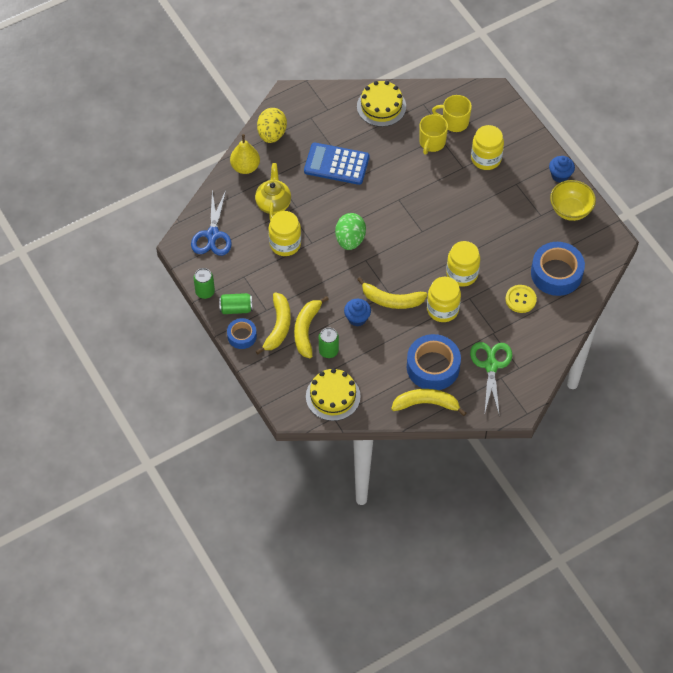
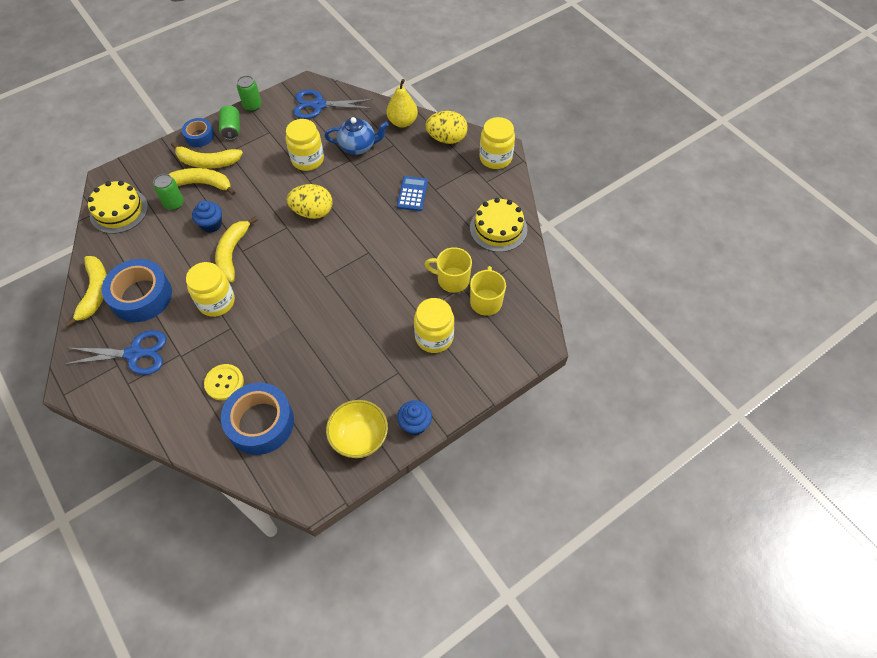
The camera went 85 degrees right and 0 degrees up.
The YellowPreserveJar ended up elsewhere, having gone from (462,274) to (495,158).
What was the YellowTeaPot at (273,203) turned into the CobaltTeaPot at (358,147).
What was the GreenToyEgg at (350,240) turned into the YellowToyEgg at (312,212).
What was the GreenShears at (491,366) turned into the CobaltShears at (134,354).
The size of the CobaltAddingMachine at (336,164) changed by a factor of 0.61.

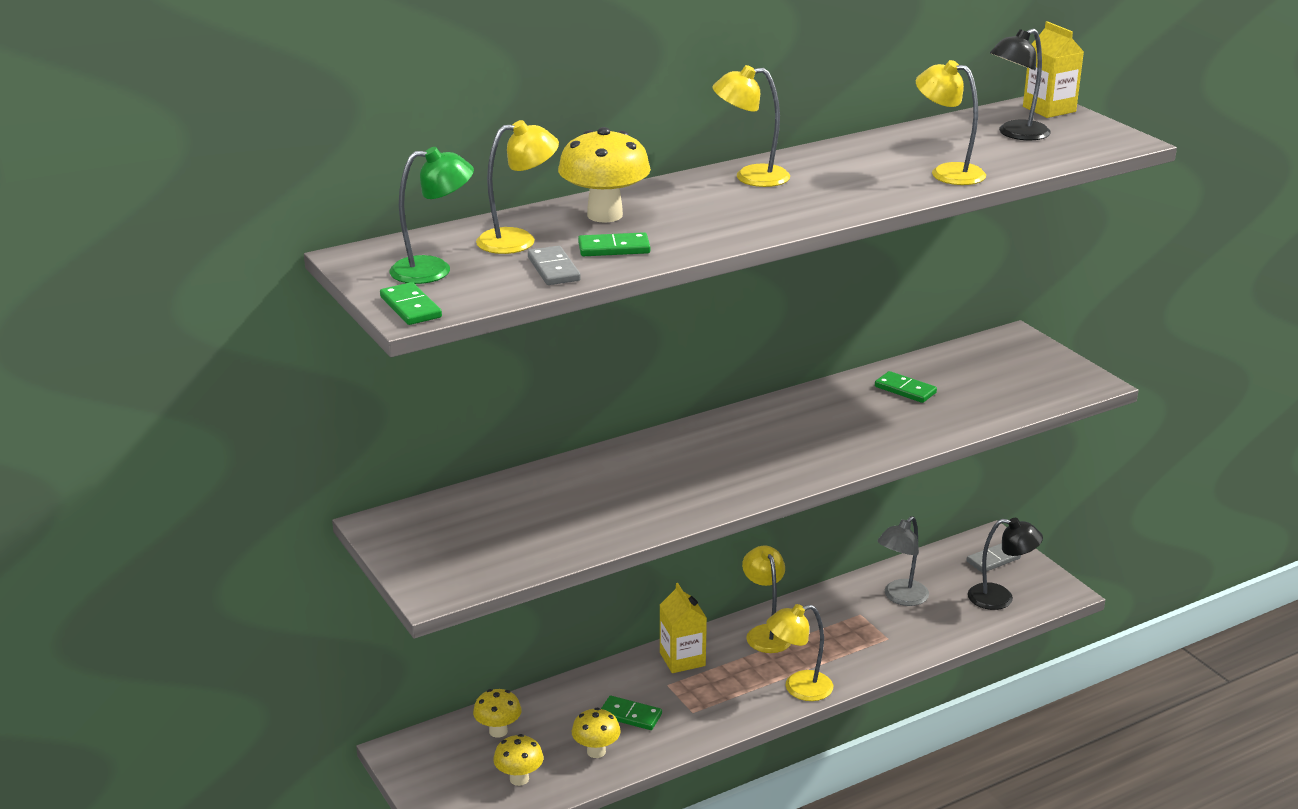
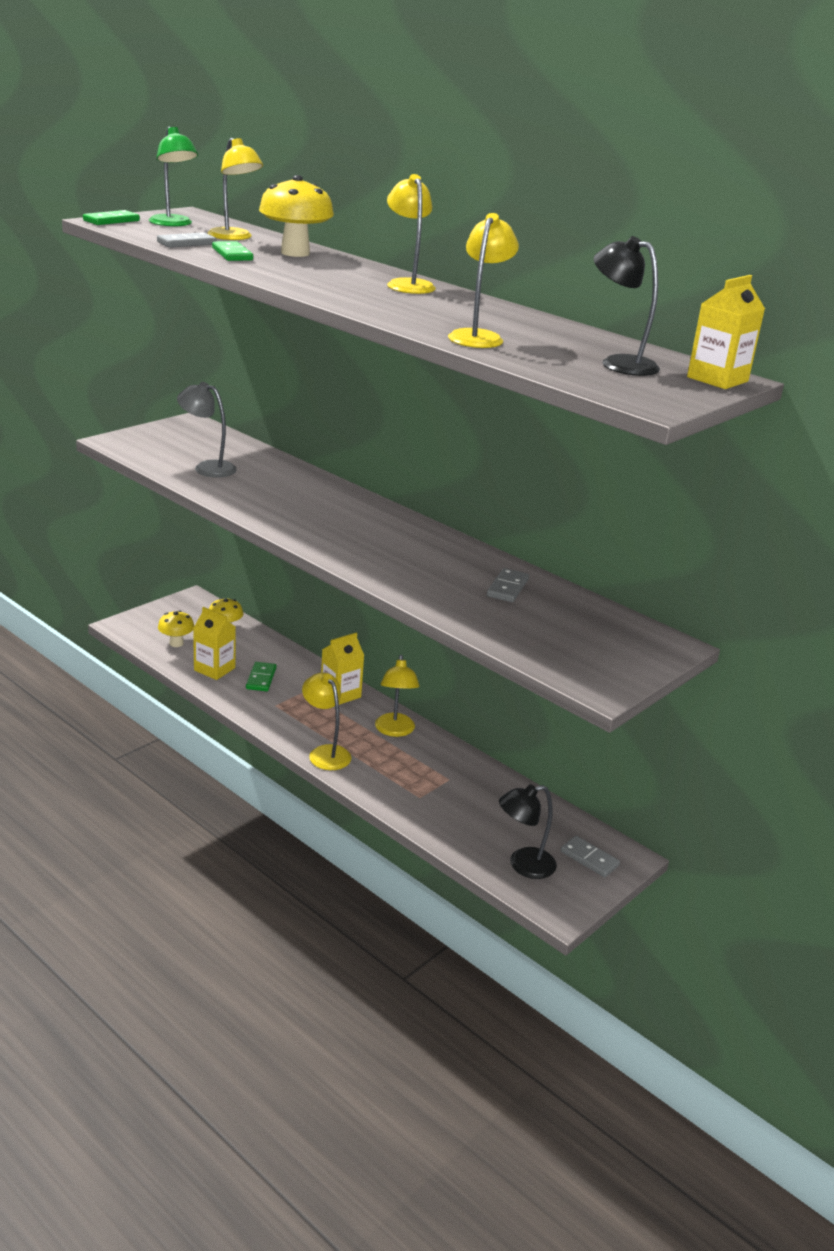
The camera went 70 degrees right and 0 degrees up.
The GrayDeskLamp ended up elsewhere, having gone from (901,598) to (207,467).
Where the YellowFungus stood at (596,751), the YellowMilkCarton came to stand at (214,669).
What was the GreenDominoPiece at (905,390) turned into the GrayDominoPiece at (507,588).
The YellowDeskLamp at (766,633) ended up facing another way, 120 degrees clockwise from before.
The JetBlackDeskLamp at (1000,598) ended up facing another way, 75 degrees clockwise from before.

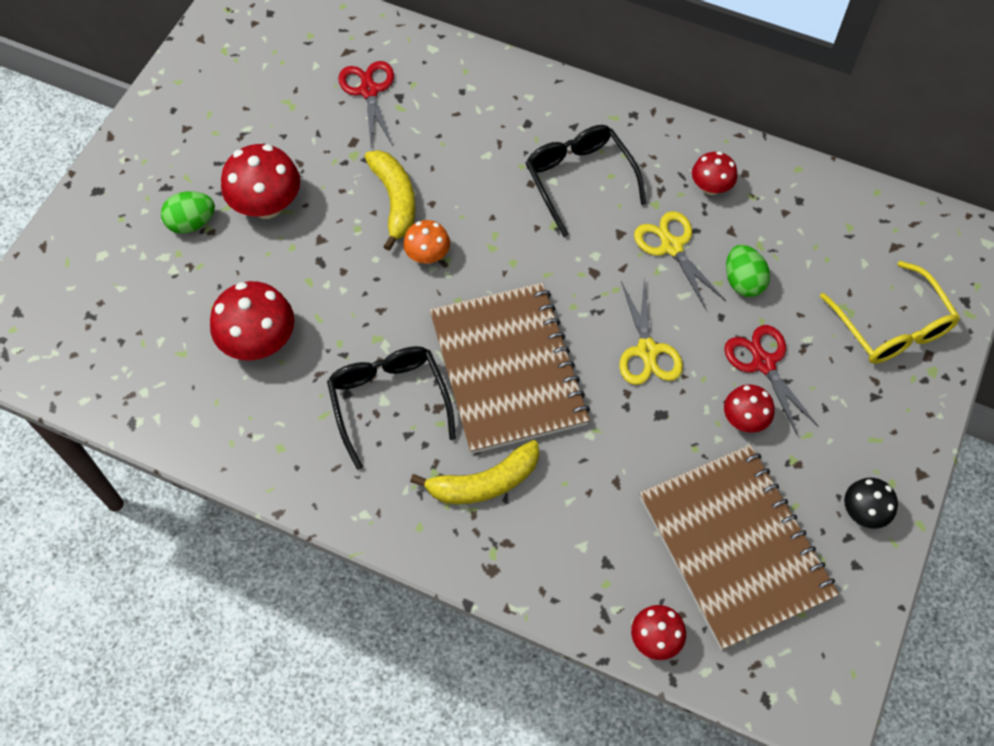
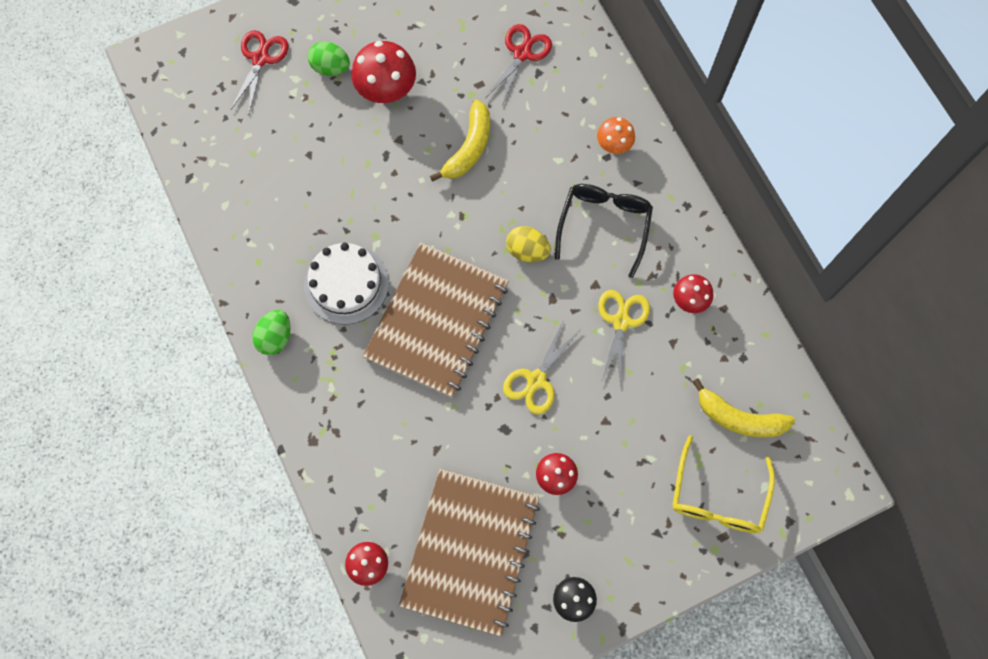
The camera went 40 degrees right and 10 degrees up.
The second view lost the RedFungus at (259,342).
The second view gained the YellowToyEgg at (527,250).
The OrangeFungus ended up elsewhere, having gone from (427,255) to (614,144).
The YellowBananaFruit ended up elsewhere, having gone from (484,482) to (739,418).
The RedShears ended up elsewhere, having gone from (763,363) to (260,58).
The GreenToyEgg ended up elsewhere, having gone from (743,281) to (275,337).
Where the JetBlackGlasses stood at (389,401), the SnowWhiteLayerCake came to stand at (346,284).

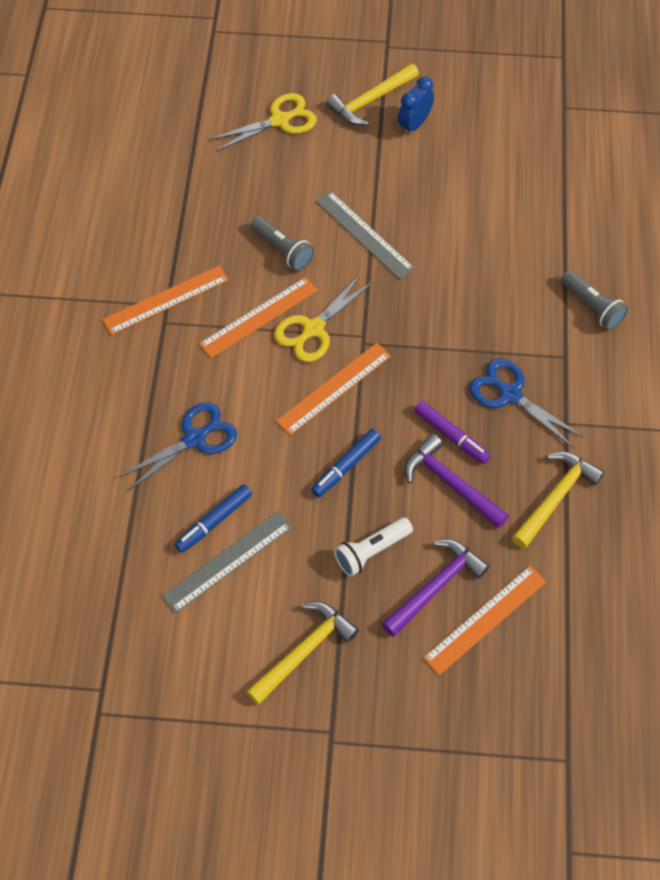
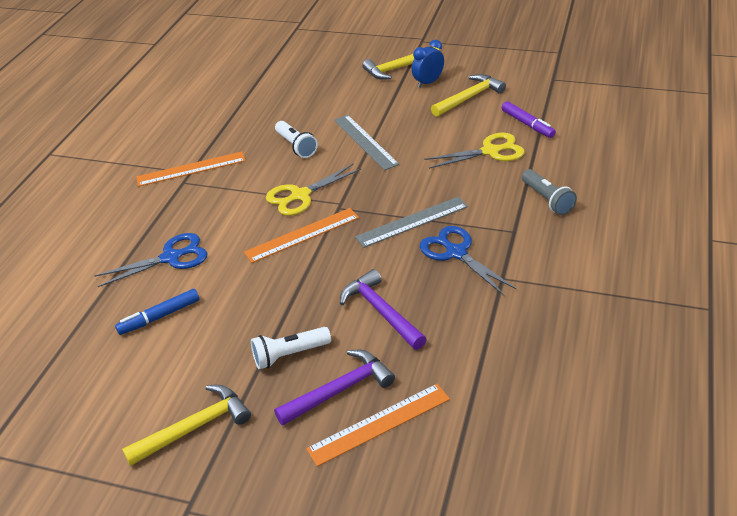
The camera went 15 degrees right and 20 degrees down.
The second view lost the OrangeRuler at (259,317).
The second view lost the CobaltFeltPen at (346,466).
The GrayRuler ended up elsewhere, having gone from (227,561) to (412,222).
The YellowShears ended up elsewhere, having gone from (280,120) to (490,151).
The VioletFeltPen ended up elsewhere, having gone from (451,436) to (527,124).
The YellowHammer ended up elsewhere, having gone from (555,497) to (469,97).
What was the GrayTorch at (283,250) turned into the SnowWhiteTorch at (296,146).

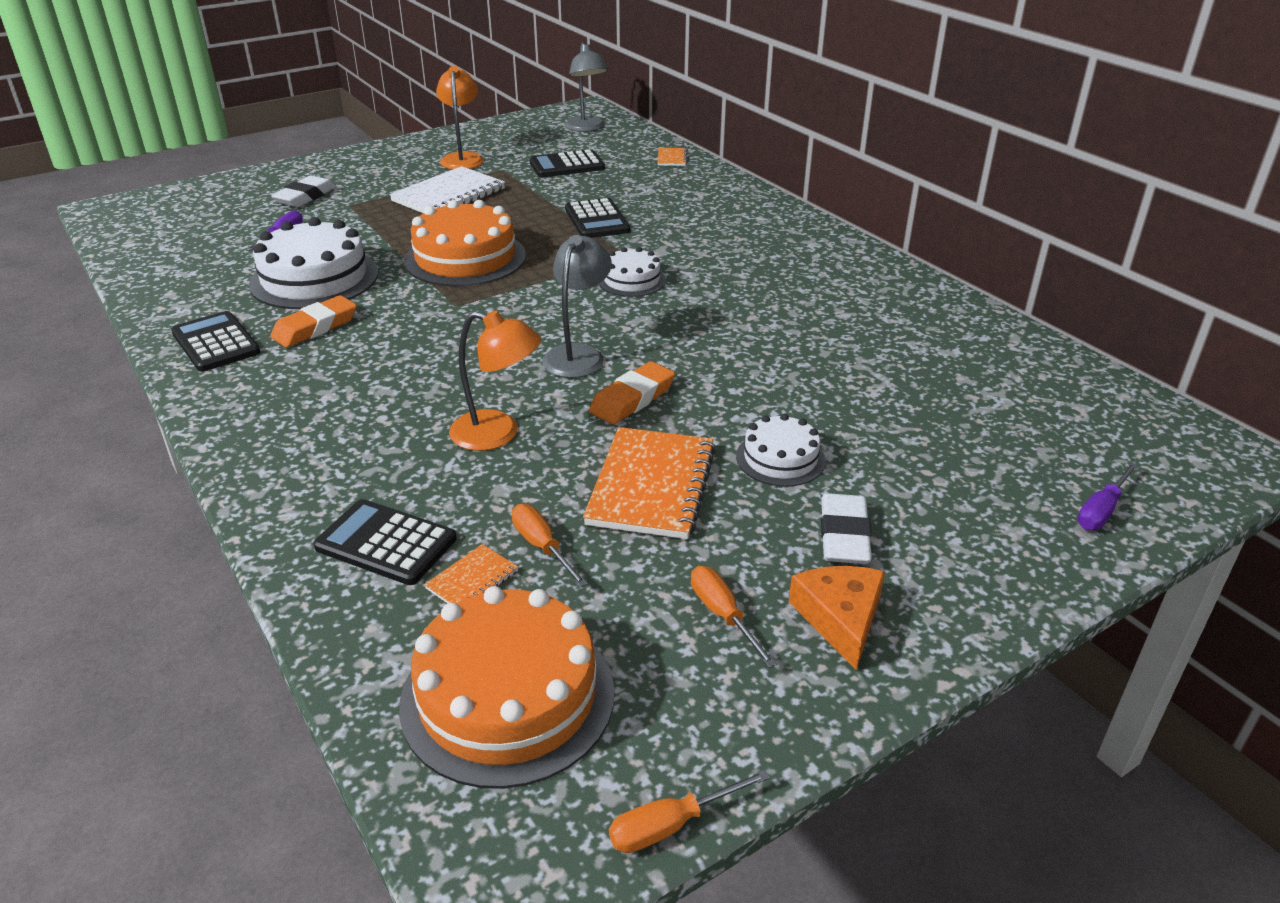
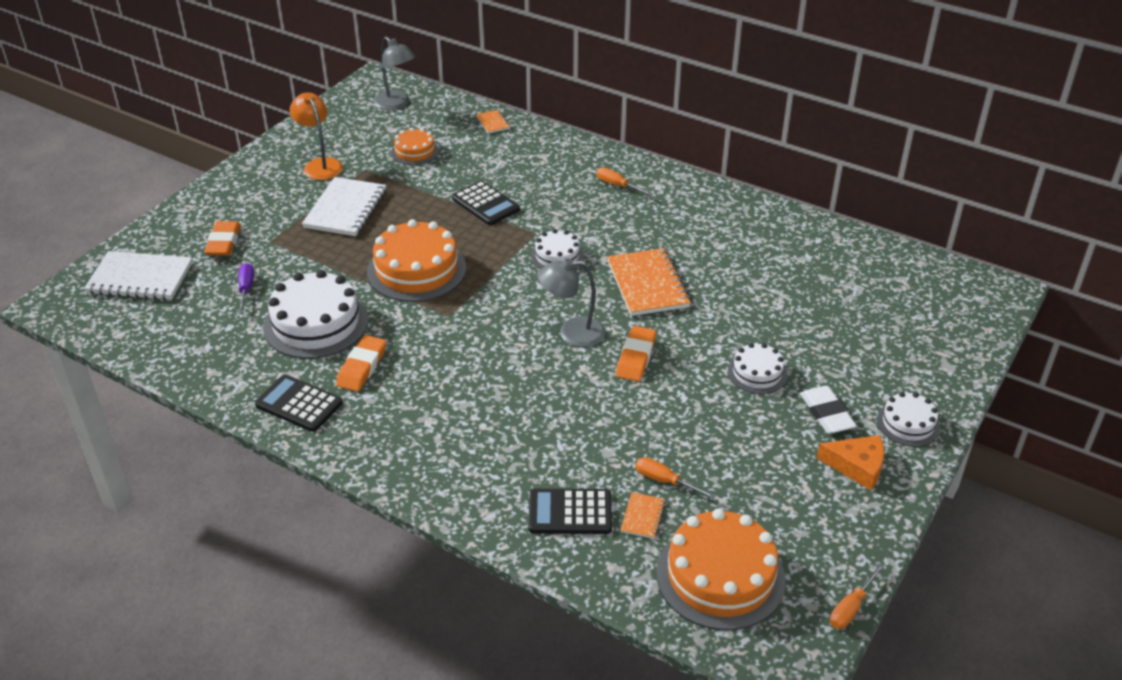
The camera went 25 degrees left and 5 degrees up.
The second view lost the OrangeDeskLamp at (497,434).
The second view lost the VioletScrewdriver at (1101,511).
The second view gained the SnowWhiteExerciseBook at (140,278).
The second view gained the SnowWhiteLayerCake at (908,423).
The OrangeExerciseBook ended up elsewhere, having gone from (652,486) to (648,284).
The OrangeScrewdriver ended up elsewhere, having gone from (722,615) to (617,185).
Where the JetBlackAddingMachine stood at (567,165), the OrangeLayerCake came to stand at (415,151).
What was the SnowWhiteEraser at (305,197) turned into the OrangeEraser at (223,242).
The GrayDeskLamp at (578,354) ended up facing another way, 90 degrees counterclockwise from before.
The OrangeCheeseWedge at (840,618) ended up facing another way, 135 degrees clockwise from before.

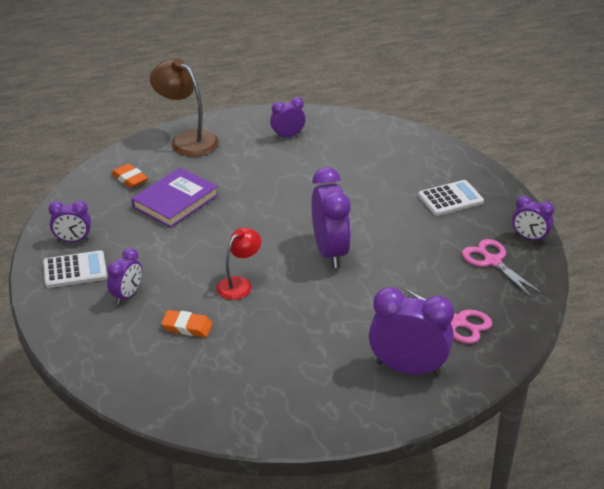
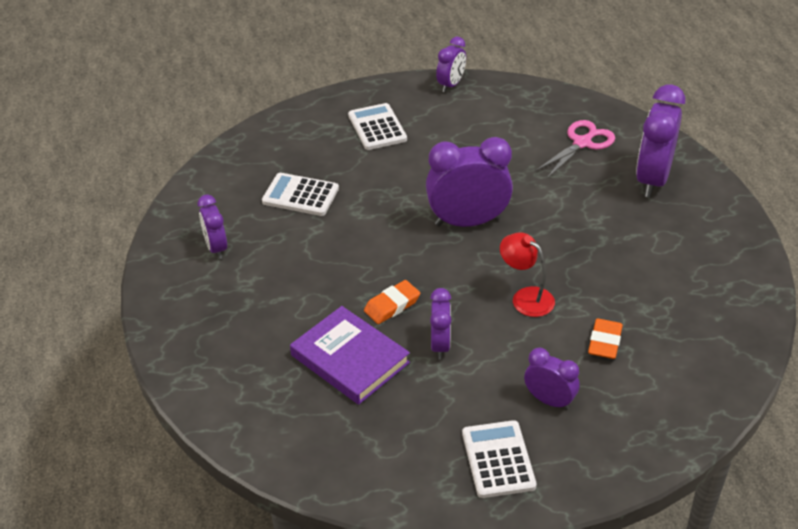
The camera went 85 degrees left and 5 degrees up.
The second view lost the BrownDeskLamp at (187,140).
The second view lost the RosyShears at (492,261).
The second view gained the SnowWhiteAddingMachine at (300,195).
The VioletClock ended up elsewhere, having gone from (73,240) to (440,345).
The OrangeEraser ended up elsewhere, having gone from (130,179) to (392,305).

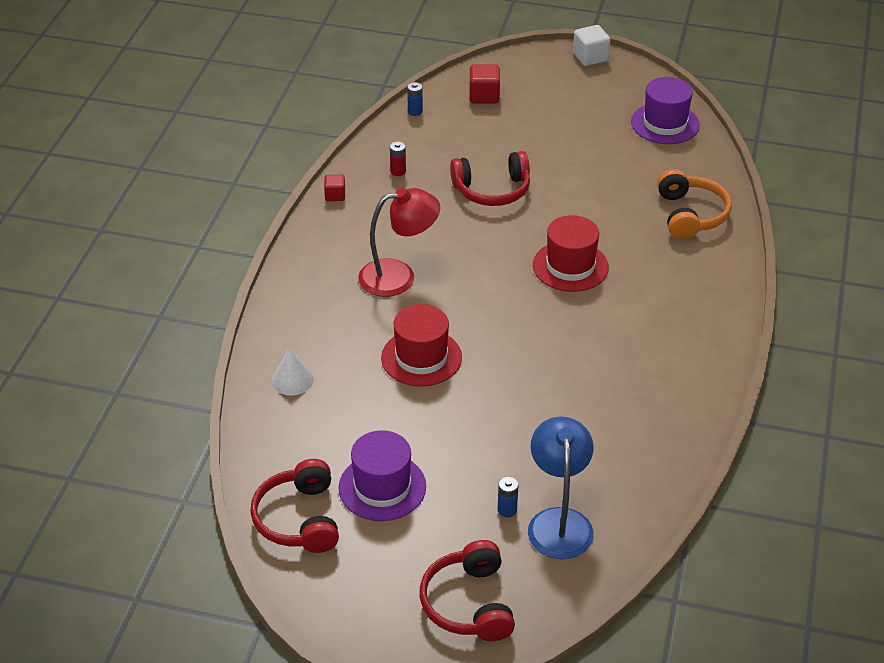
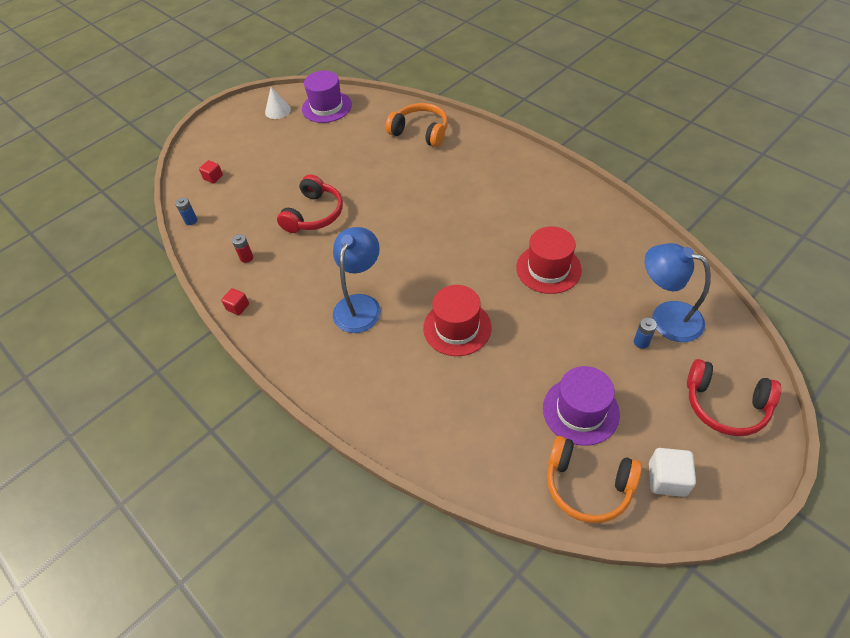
The camera went 55 degrees left and 10 degrees up.
The SnowWhiteSolidCone ended up elsewhere, having gone from (292,380) to (278,110).
The RedHat ended up elsewhere, having gone from (570,266) to (548,268).
The SnowWhiteBlock ended up elsewhere, having gone from (590,57) to (667,479).
What was the RedHeadset at (298,519) turned into the OrangeHeadset at (587,486).
What was the RedDeskLamp at (399,276) turned into the CobaltDeskLamp at (360,305).
The size of the RedBlock at (484,96) changed by a factor of 0.63.

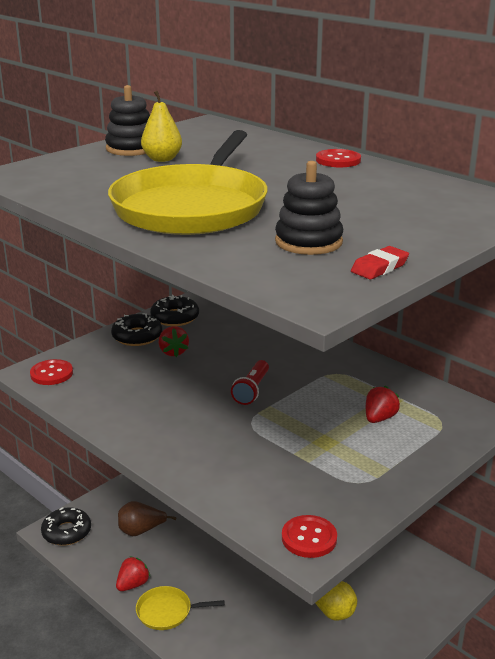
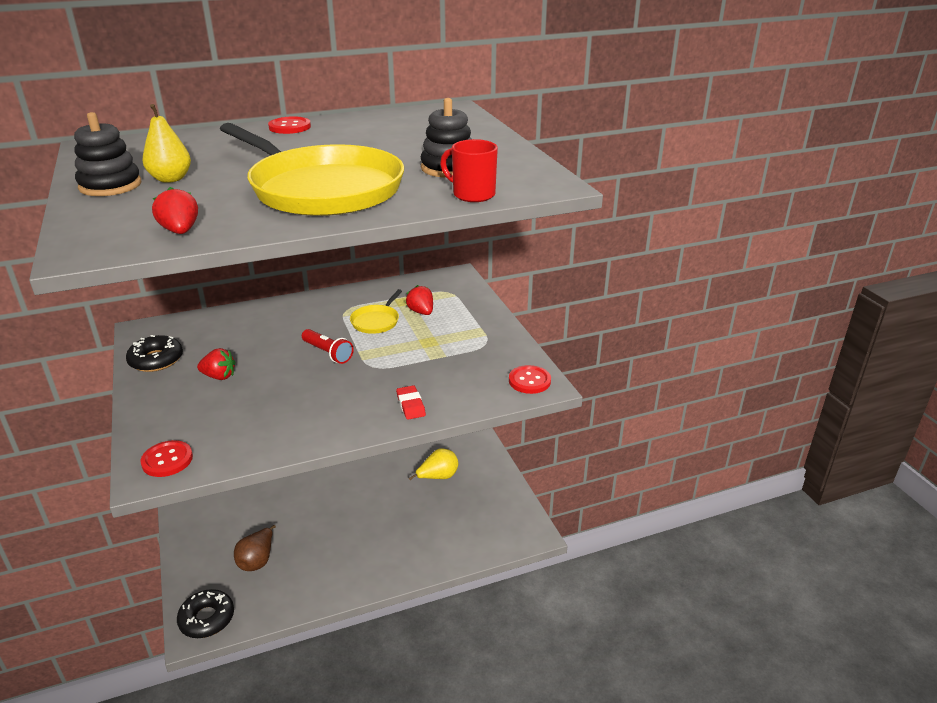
The camera went 65 degrees left and 5 degrees up.
The second view lost the JetBlackDoughnut at (137,336).
The second view gained the RedTeaMug at (472,194).
The RedBerry ended up elsewhere, having gone from (133,584) to (180,231).
The YellowPan ended up elsewhere, having gone from (167,612) to (376,321).
The RedEraser ended up elsewhere, having gone from (379,267) to (410,405).

